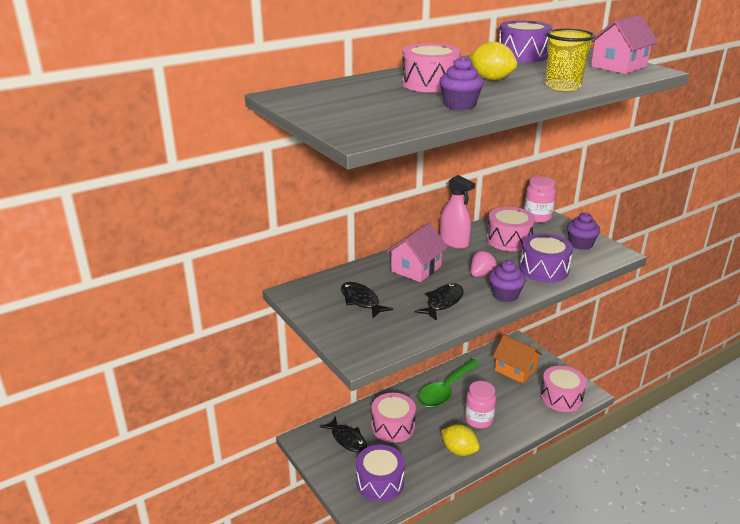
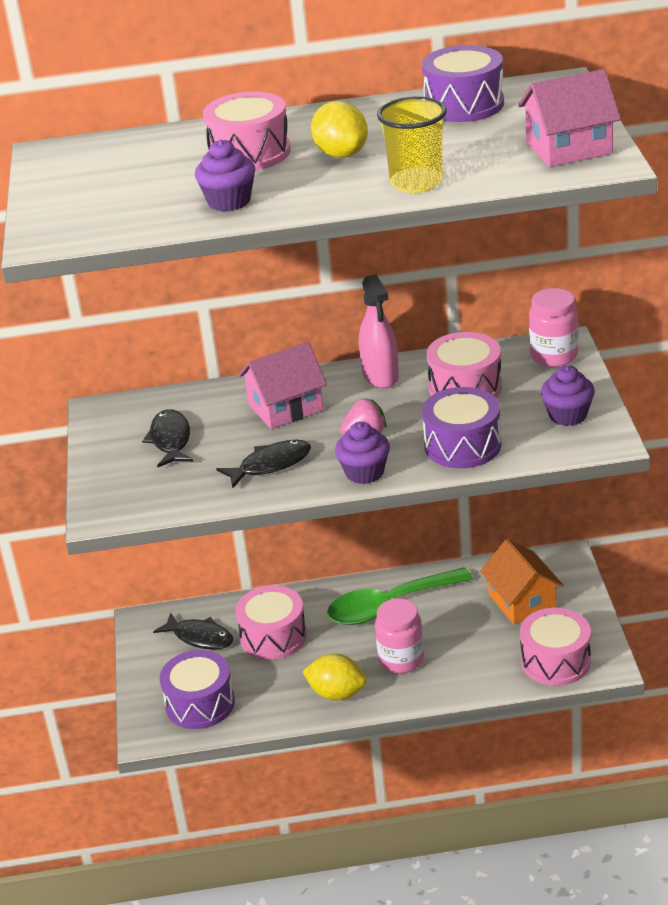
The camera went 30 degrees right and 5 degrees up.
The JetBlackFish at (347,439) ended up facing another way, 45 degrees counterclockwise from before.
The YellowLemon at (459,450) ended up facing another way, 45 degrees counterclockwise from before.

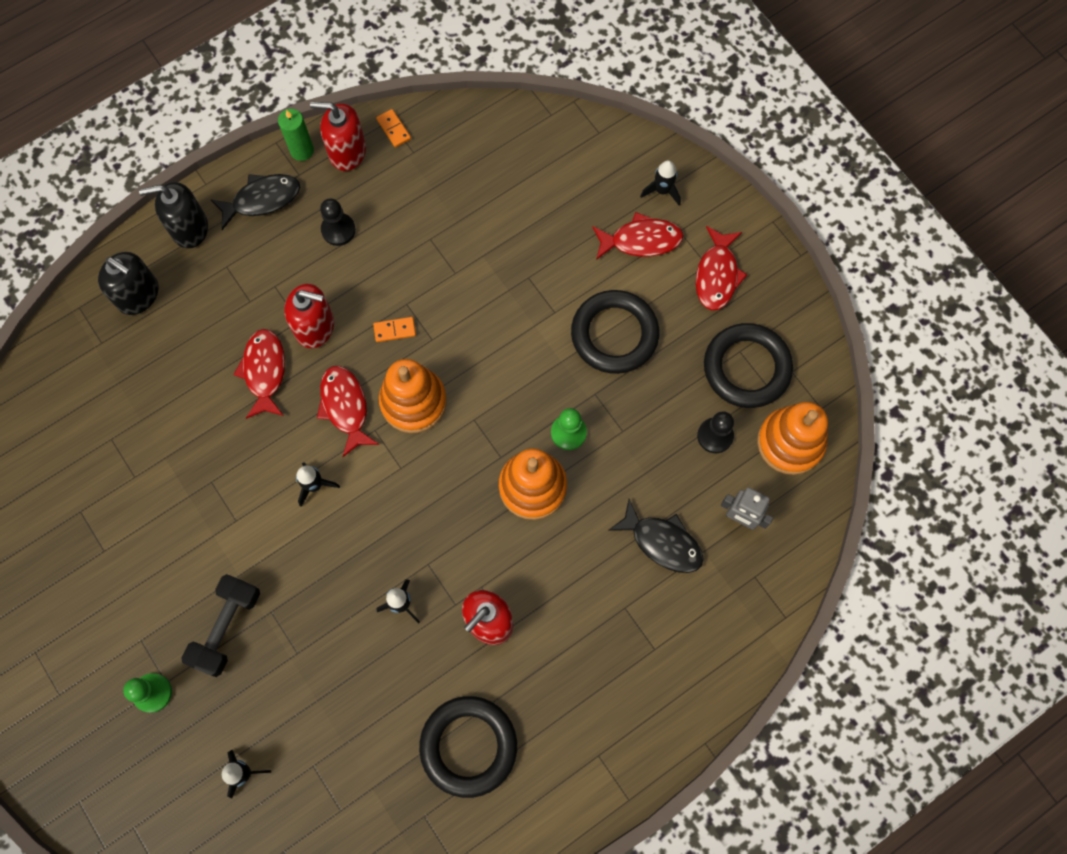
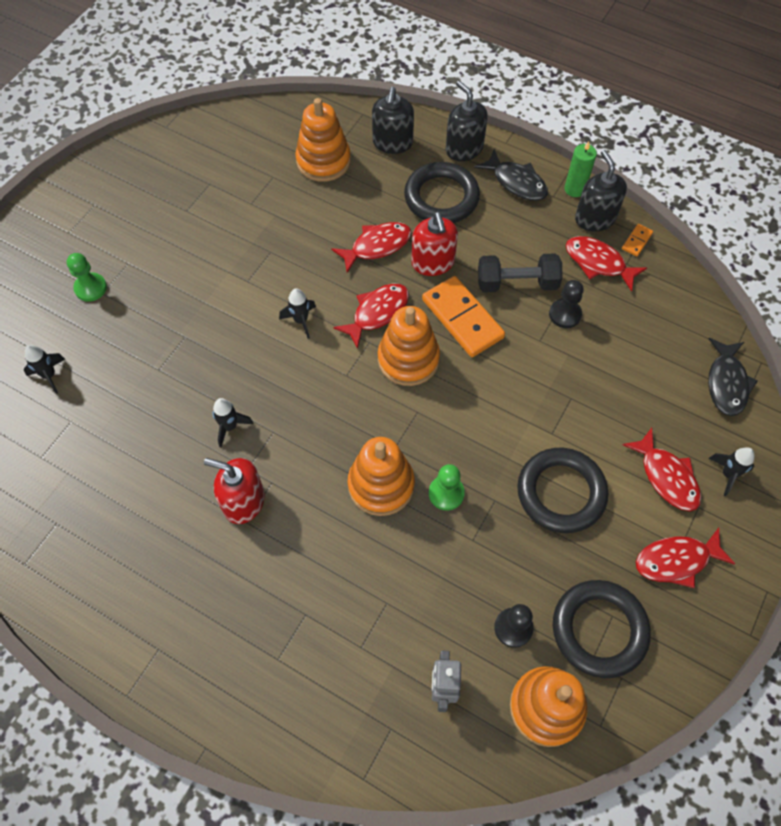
The camera went 65 degrees right and 10 degrees down.
The second view gained the OrangeStackingRings at (323,161).
The second view gained the RedFish at (598,263).
The JetBlackFreeWeight ended up elsewhere, having gone from (227,627) to (517,283).
The JetBlackChessPawn ended up elsewhere, having gone from (338,230) to (565,314).
The JetBlackHoop ended up elsewhere, having gone from (468,746) to (441,197).
The JetBlackFish ended up elsewhere, having gone from (662,542) to (726,383).
What was the RedPumpBottle at (347,151) turned into the JetBlackPumpBottle at (595,218).
The size of the OrangeDominoPiece at (394,330) changed by a factor of 2.27.

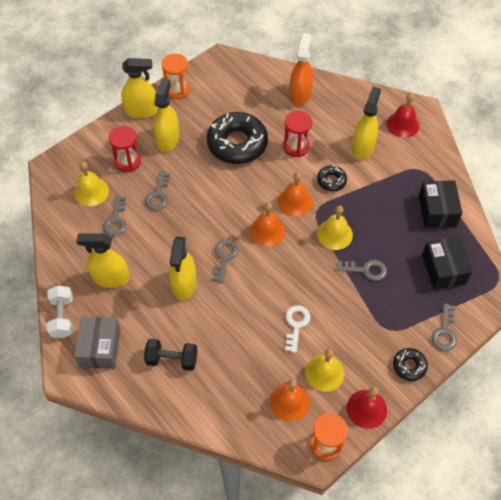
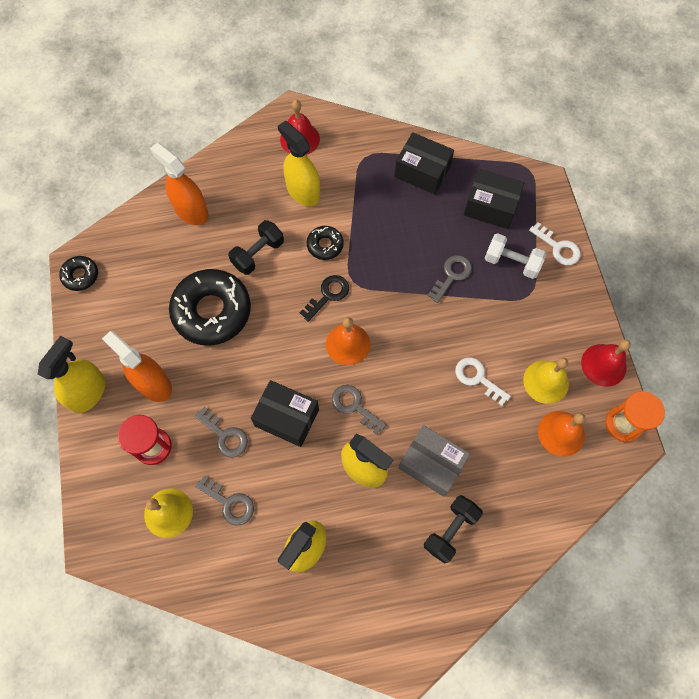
The camera went 60 degrees left and 10 degrees up.
The second view lost the OrangeHourglass at (177,90).
The second view lost the YellowBell at (334,234).
The second view gained the JetBlackPackage at (287,417).
The SnowWhiteFreeWeight ended up elsewhere, having gone from (62,317) to (511,262).
The GrayPackage ended up elsewhere, having gone from (100,347) to (431,464).
The JetBlackDoughnut ended up elsewhere, having gone from (409,366) to (80,275).
Where the OrangeBell stood at (295,201), the JetBlackDoorKey came to stand at (328,295).
Where the RedHourglass stood at (296,146), the JetBlackFreeWeight came to stand at (258,254).
What was the YellowSprayCleaner at (168,139) turned into the OrangeSprayCleaner at (153,384).
What was the GrayDoorKey at (444,332) turned into the SnowWhiteDoorKey at (558,247).

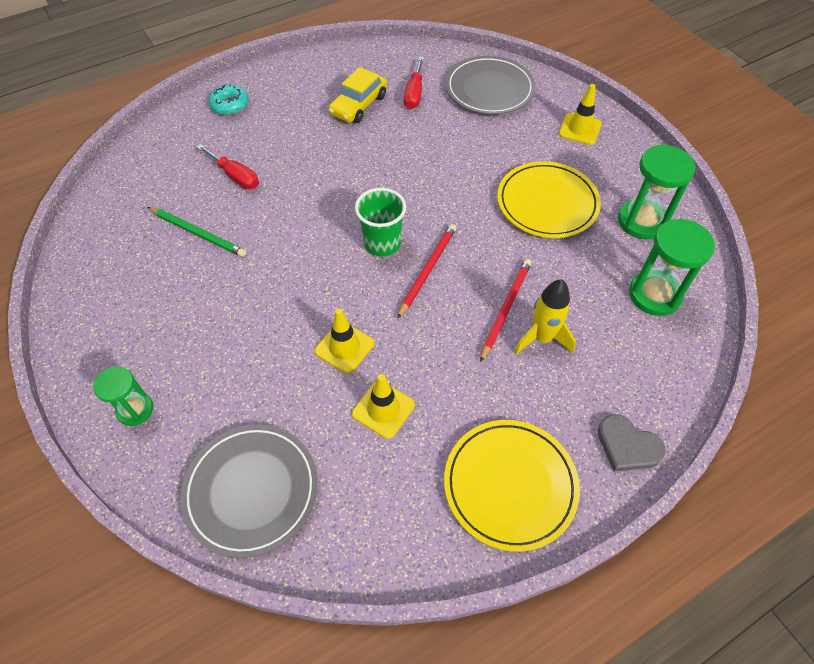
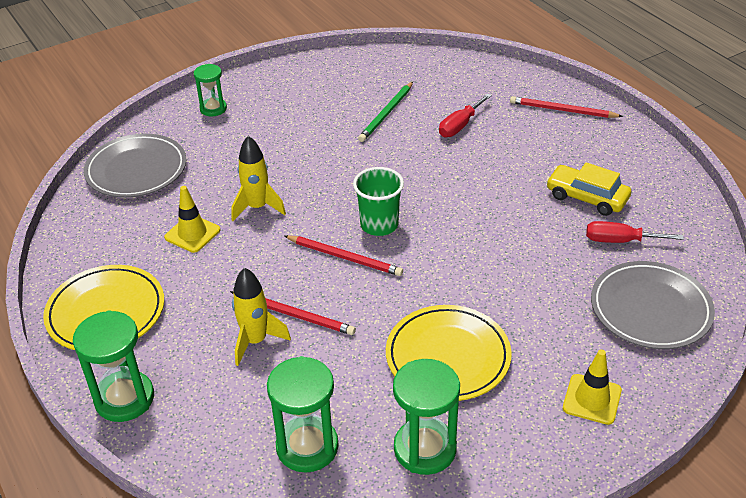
The camera went 90 degrees right and 15 degrees down.
Where the AquaDoughnut stood at (230,105), the RedLeadPencil came to stand at (562,110).
Where the YellowRoadCone stood at (344,347), the YellowToyRocket came to stand at (257,207).
Where the GrayLoveHeart stood at (627,446), the GreenHourglass came to stand at (124,398).

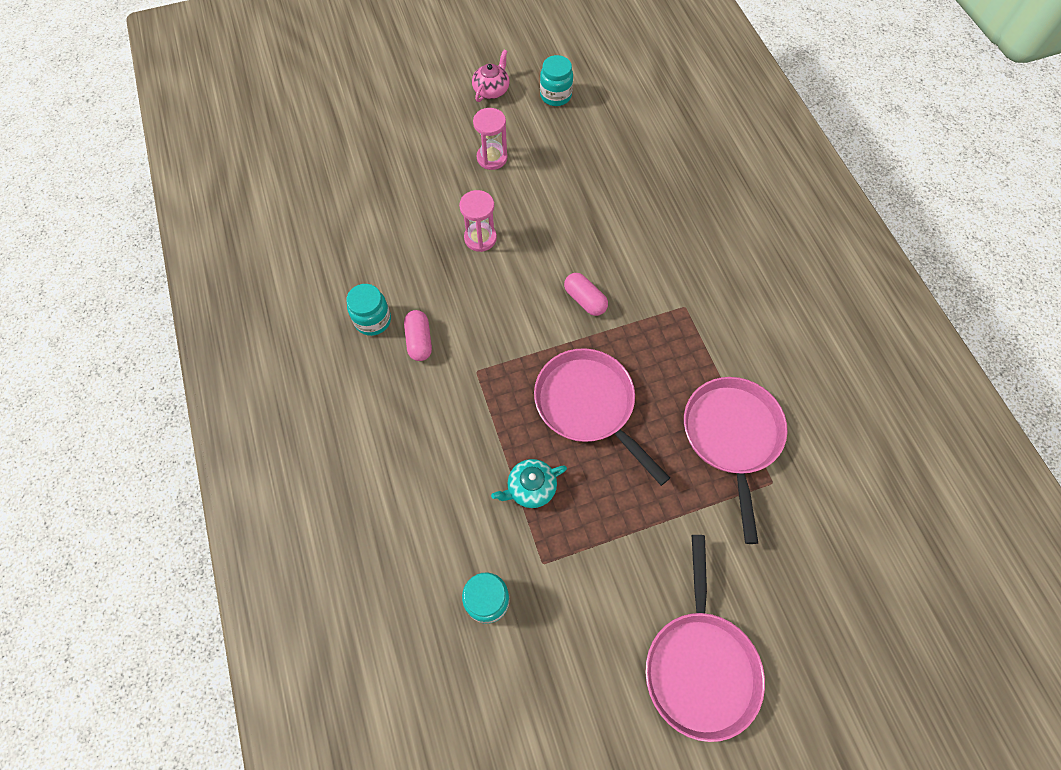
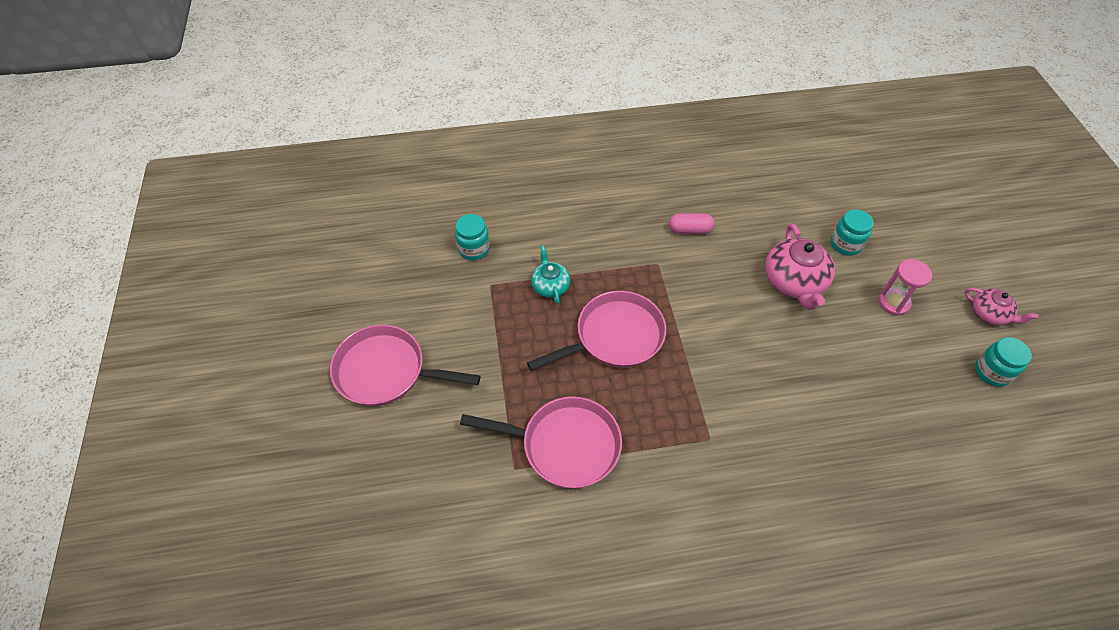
The camera went 100 degrees right and 10 degrees down.
The second view lost the RosyPillShape at (585,300).
The AquaPreserveJar ended up elsewhere, having gone from (373,320) to (845,244).
Where the RosyHourglass stood at (480,238), the RosyTeaPot came to stand at (794,282).

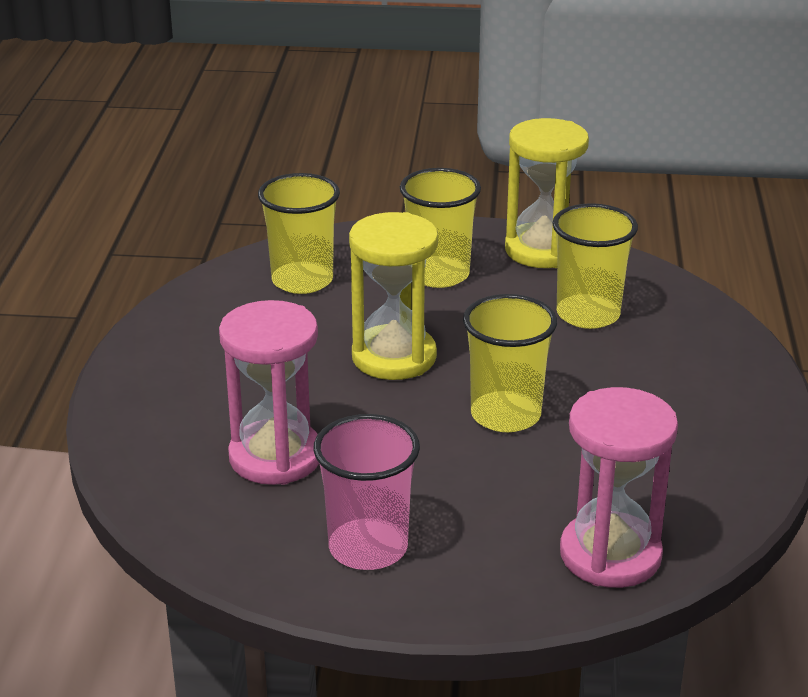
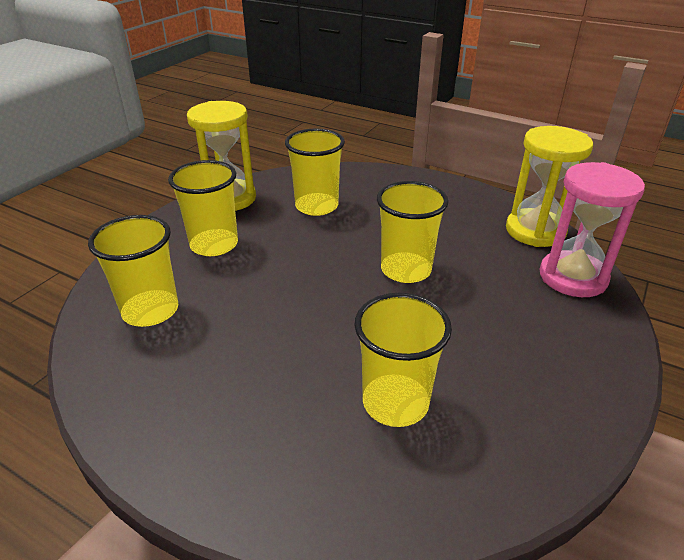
The camera went 65 degrees left and 5 degrees up.
The second view lost the RosyBeaker at (368,548).
The YellowHourglass ended up elsewhere, having gone from (394,357) to (535,231).
Where the RosyHourglass stood at (275,457), the YellowBeaker came to stand at (395,402).

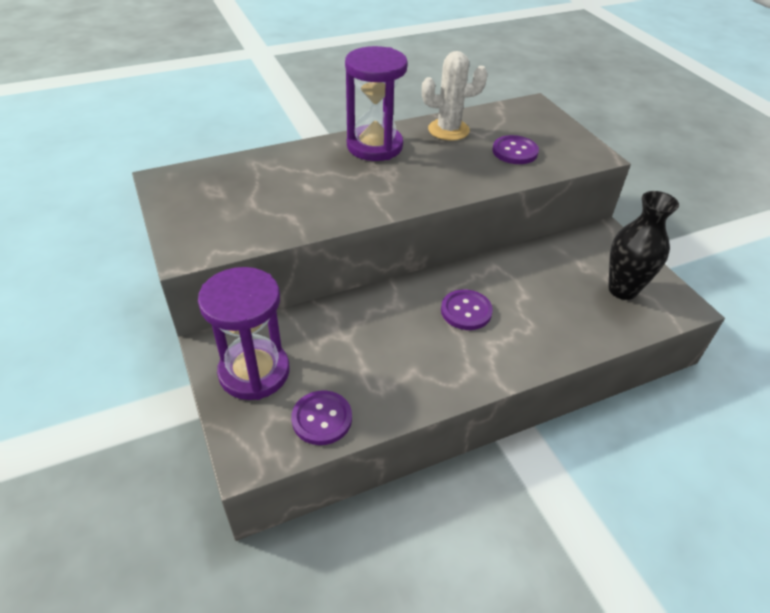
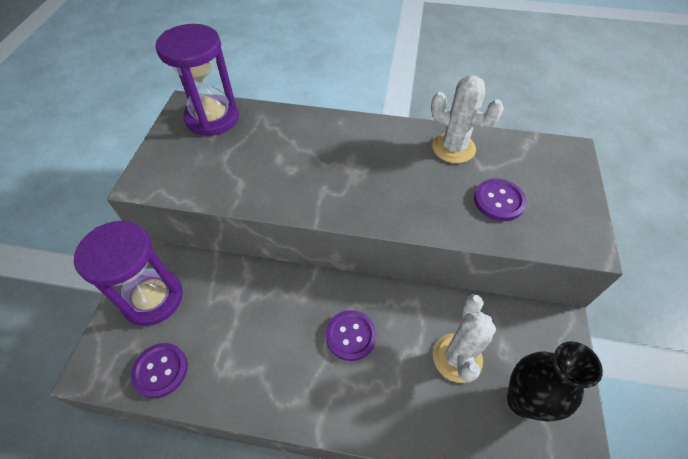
The camera went 35 degrees right and 10 degrees up.
The second view gained the SnowWhiteSaguaroCactus at (457,357).
The VioletHourglass ended up elsewhere, having gone from (374,146) to (212,118).

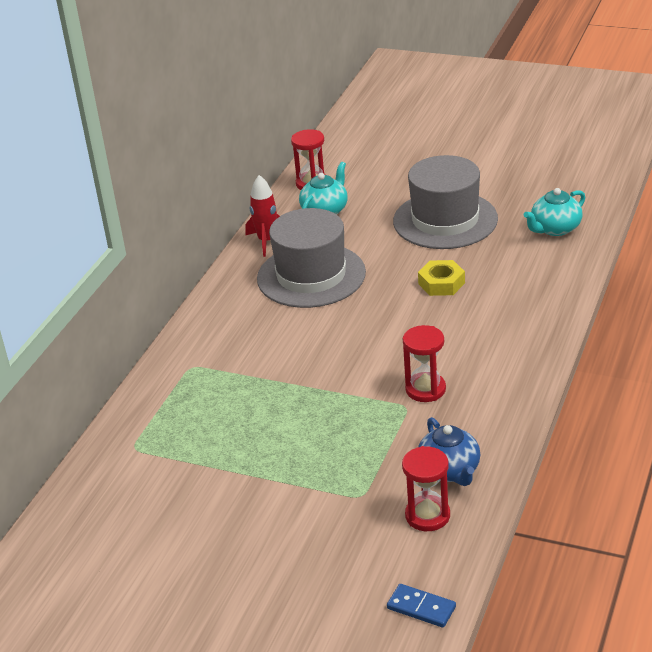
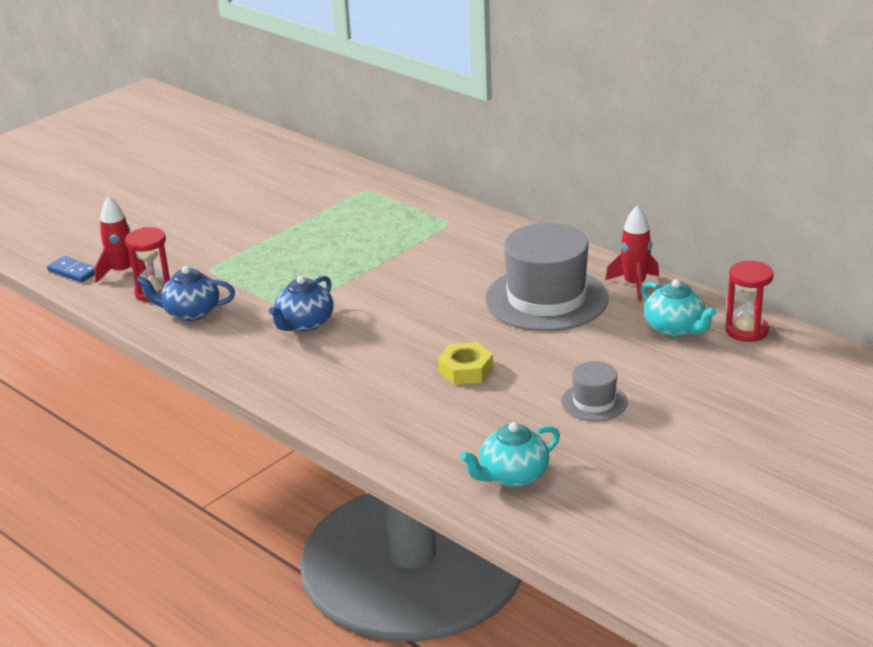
The camera went 110 degrees right and 5 degrees down.
The second view gained the RedToyRocket at (122,272).
Where the RedHourglass stood at (425,389), the CobaltTeaPot came to stand at (304,324).
The CobaltDominoPiece at (421,608) ended up facing another way, 75 degrees clockwise from before.
The AquaTeaPot at (555,229) ended up facing another way, 105 degrees counterclockwise from before.
The size of the GrayHat at (445,220) changed by a factor of 0.48.

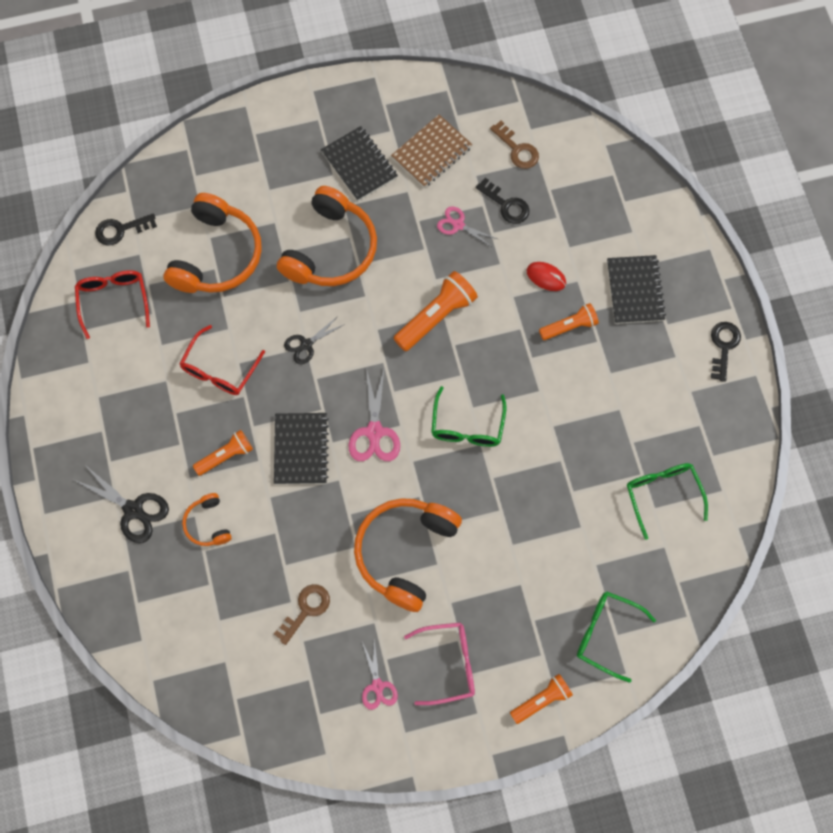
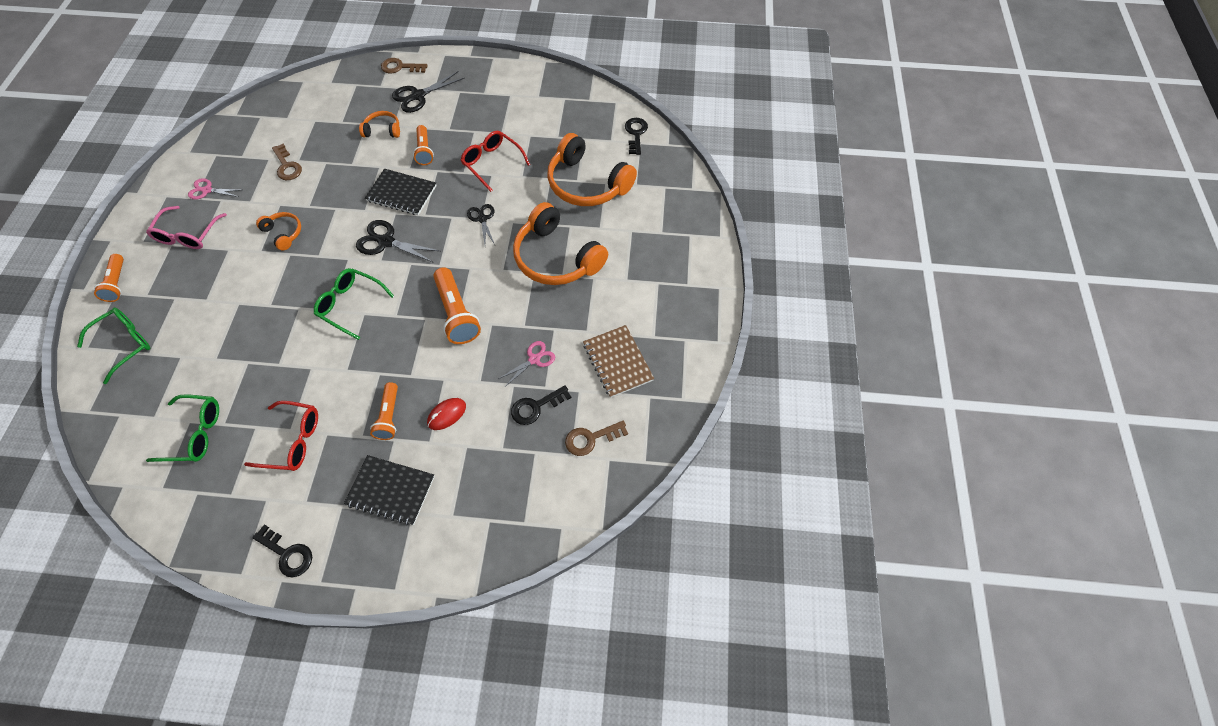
The camera went 110 degrees right and 10 degrees down.
The second view lost the JetBlackExerciseBook at (359,165).
The second view gained the BrownDoorKey at (400,67).
The RedGlasses ended up elsewhere, having gone from (114,301) to (292,441).
What was the RosyShears at (374,432) turned into the JetBlackShears at (386,242).
The size of the OrangeHeadset at (405,552) changed by a factor of 0.48.

